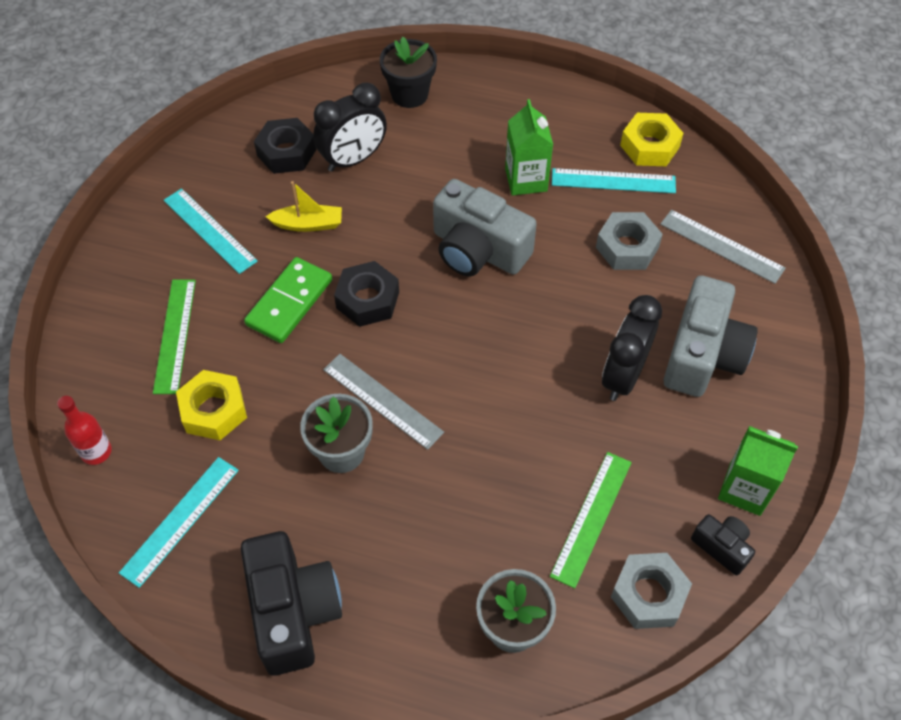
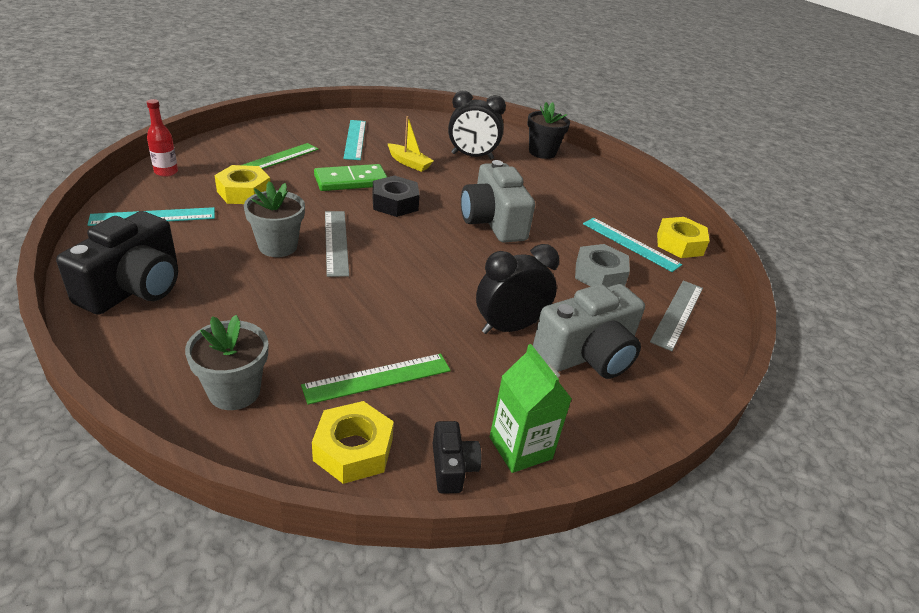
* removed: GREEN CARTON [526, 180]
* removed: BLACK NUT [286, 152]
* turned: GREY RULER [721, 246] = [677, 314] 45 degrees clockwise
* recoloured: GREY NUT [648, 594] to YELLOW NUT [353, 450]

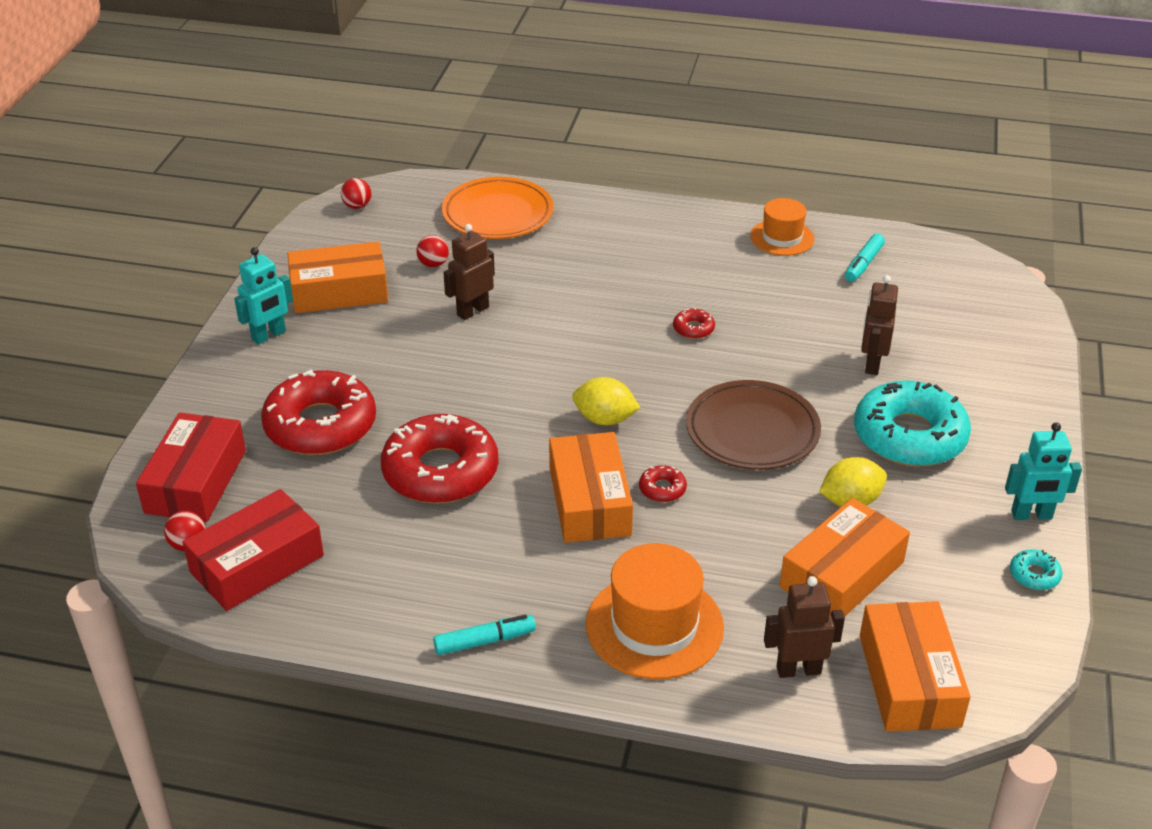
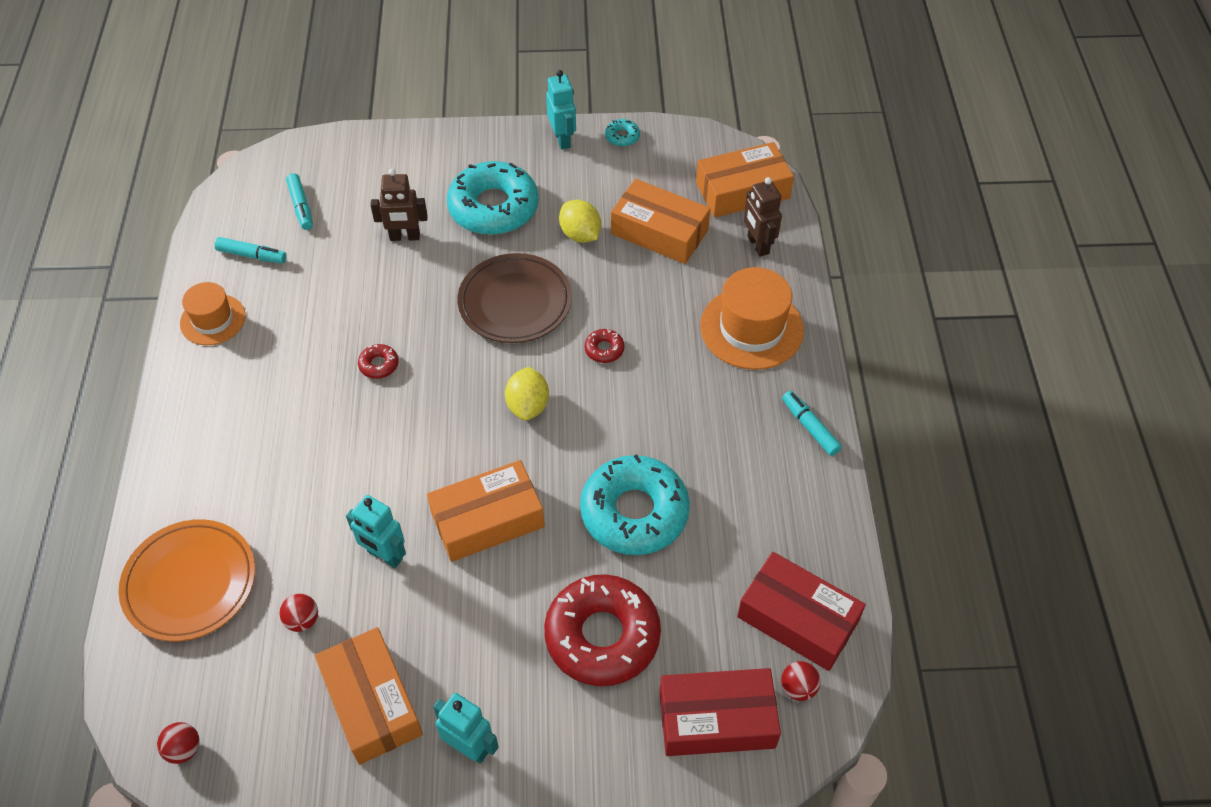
* recoloured: BROWN ROBOT [472, 311] to TURQUOISE ROBOT [384, 556]
* recoloured: RED DONUT [440, 471] to TURQUOISE DONUT [634, 512]
* moved: ORANGE BOX [589, 501] to [487, 520]
* added: TURQUOISE MARKER [301, 206]

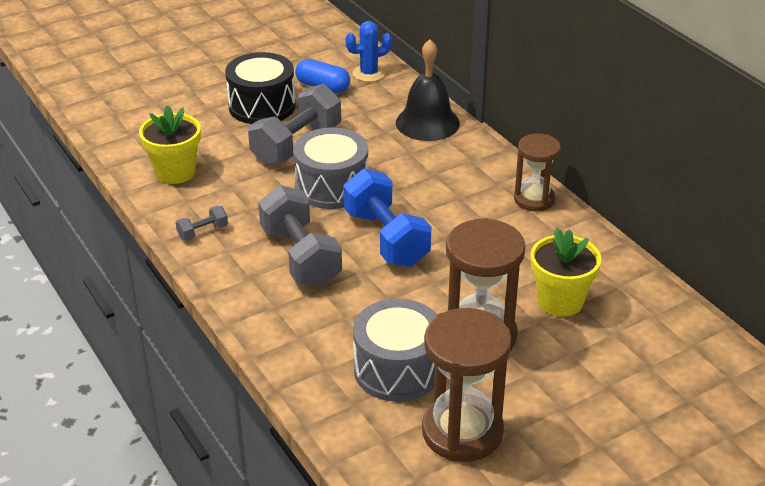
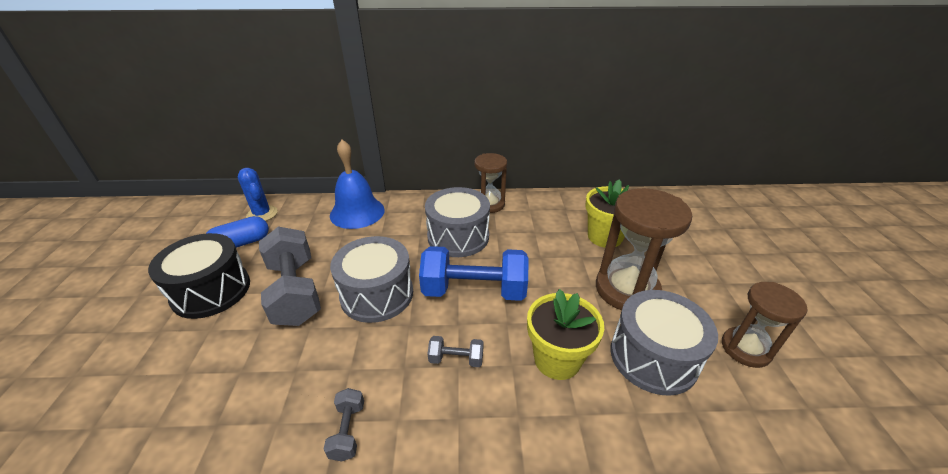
* turned: BLUE CACTUS [369, 73] = [262, 214] 45 degrees counterclockwise
* recoloured: BLACK BELL [427, 123] to BLUE BELL [357, 212]
* moved: YELLOW FLOWER POT [175, 172] to [557, 359]
* resized: GREY DUMBBELL [301, 257] = [456, 359] x0.45
* resized: BROWN HOURGLASS [462, 432] = [745, 349] x0.63
* added: GREY DRUM [458, 237]

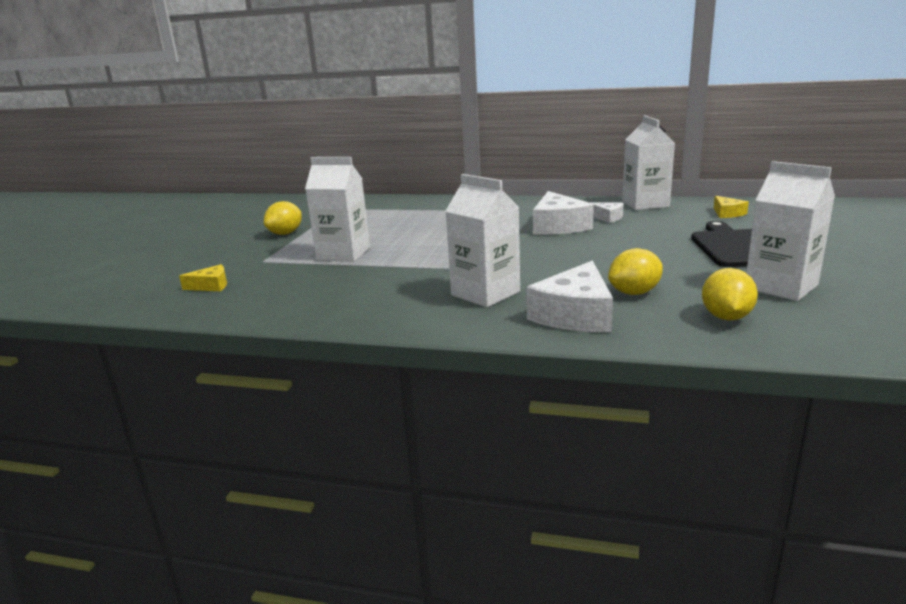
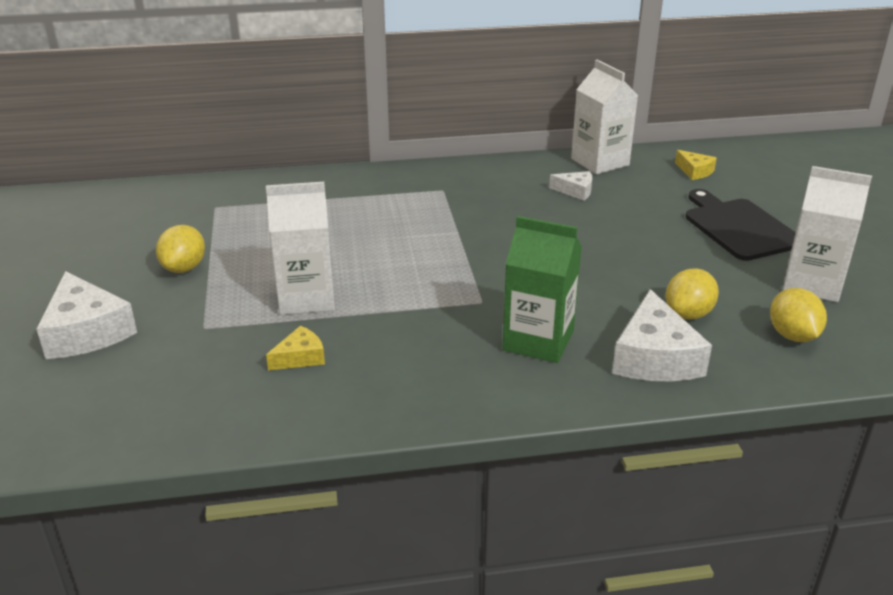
* recoloured: WHITE CARTON [485, 293] to GREEN CARTON [538, 341]
* moved: WHITE CHEESE [558, 226] to [86, 331]
* moved: YELLOW CHEESE [211, 286] to [300, 357]

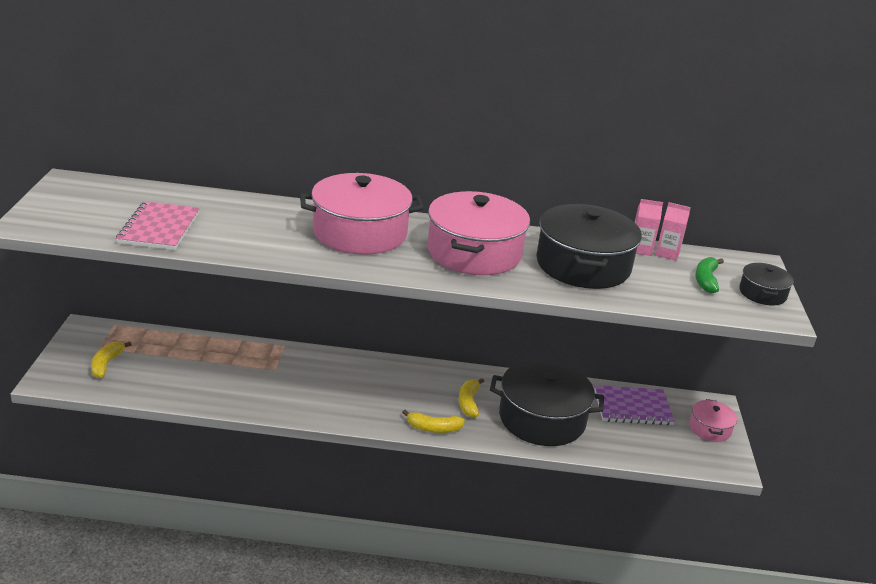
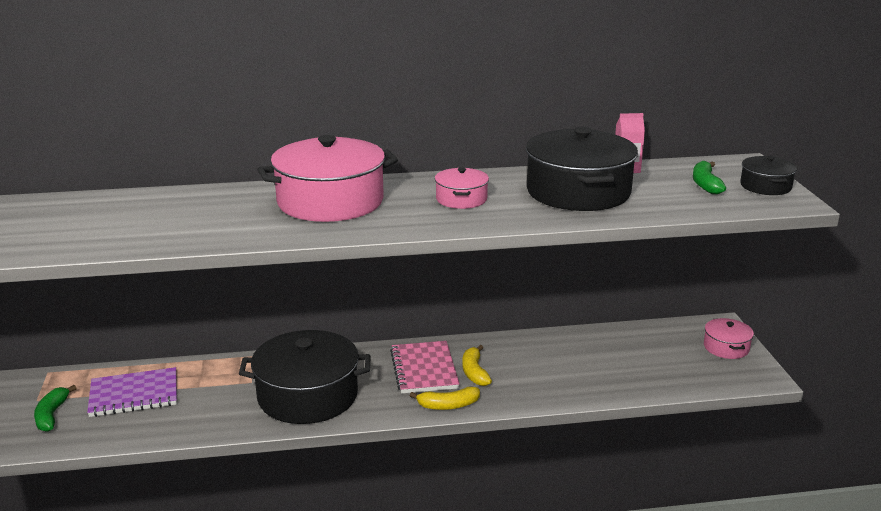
* resized: PINK POT [474, 252] = [461, 199] x0.49
* moved: PINK NOTEBOOK [159, 228] to [424, 369]
* removed: PINK CARTON [667, 253]
* recoloured: YELLOW BANANA [106, 364] to GREEN BANANA [52, 415]
* moved: BLACK POT [542, 419] to [308, 395]
* moved: PURPLE NOTEBOOK [632, 407] to [134, 395]

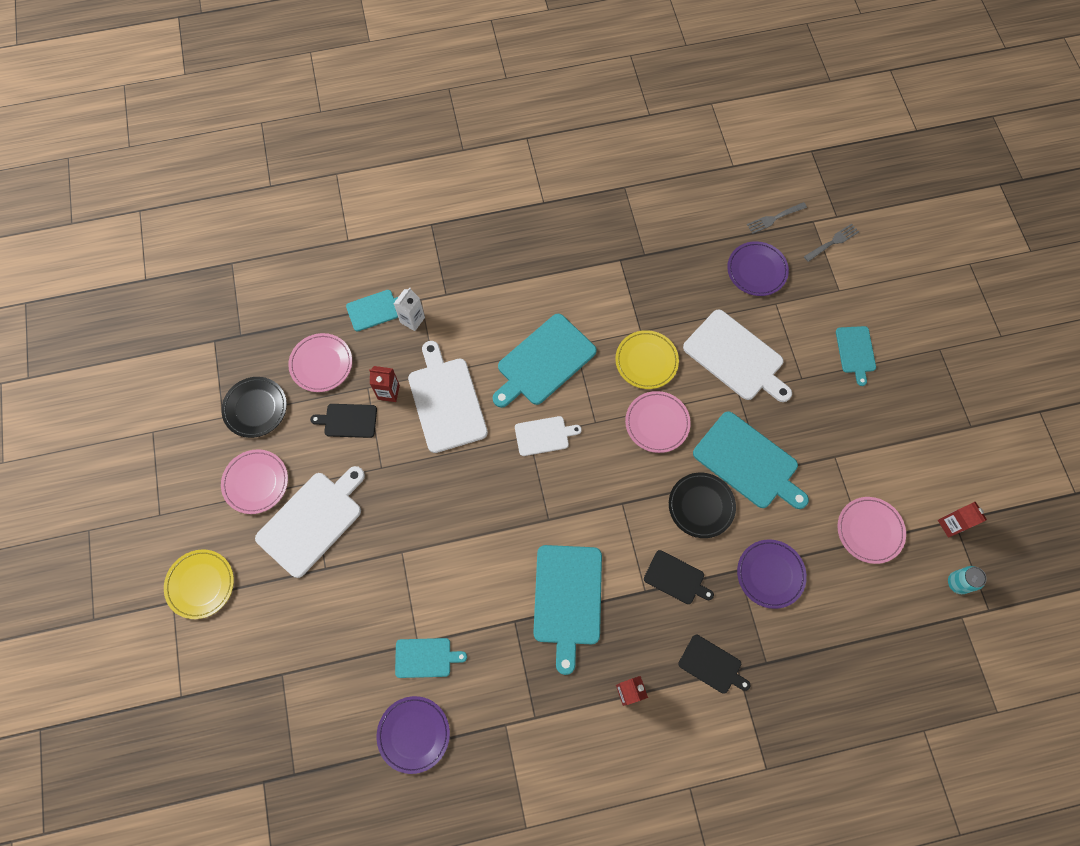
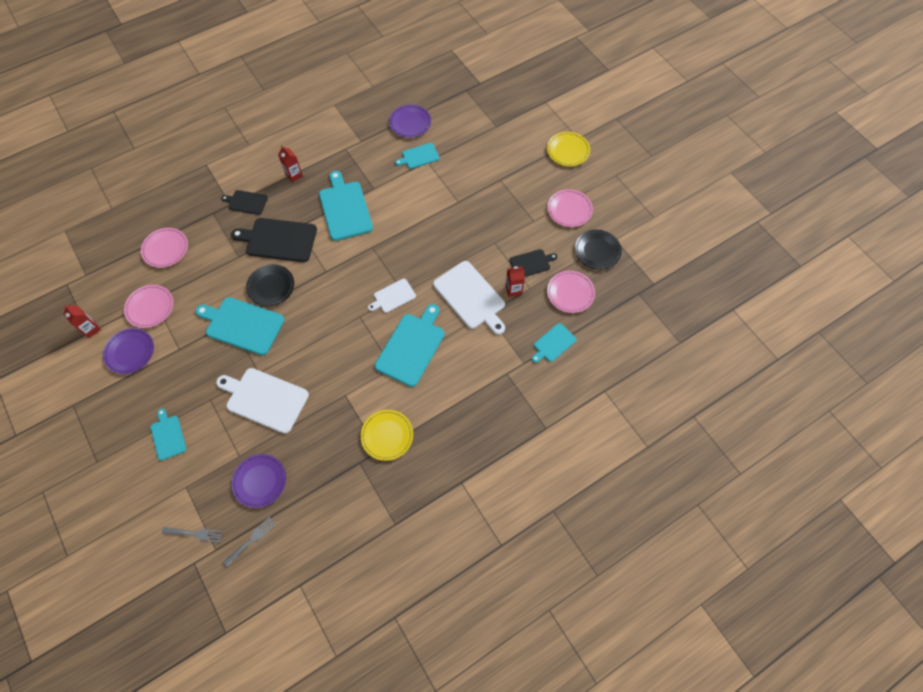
* turned: GREY FORK [833, 242] = [195, 534] 120 degrees counterclockwise
* removed: WHITE CARTON [412, 320]
* moved: YELLOW PLATE [646, 361] to [387, 435]
* moved: PINK PLATE [657, 423] to [165, 249]
* removed: WHITE CUTTING BOARD [312, 521]
* moved: PURPLE PLATE [770, 574] to [130, 352]
* resized: BLACK CUTTING BOARD [676, 578] = [279, 240] x1.80
* removed: TURQUOISE CAN [958, 583]

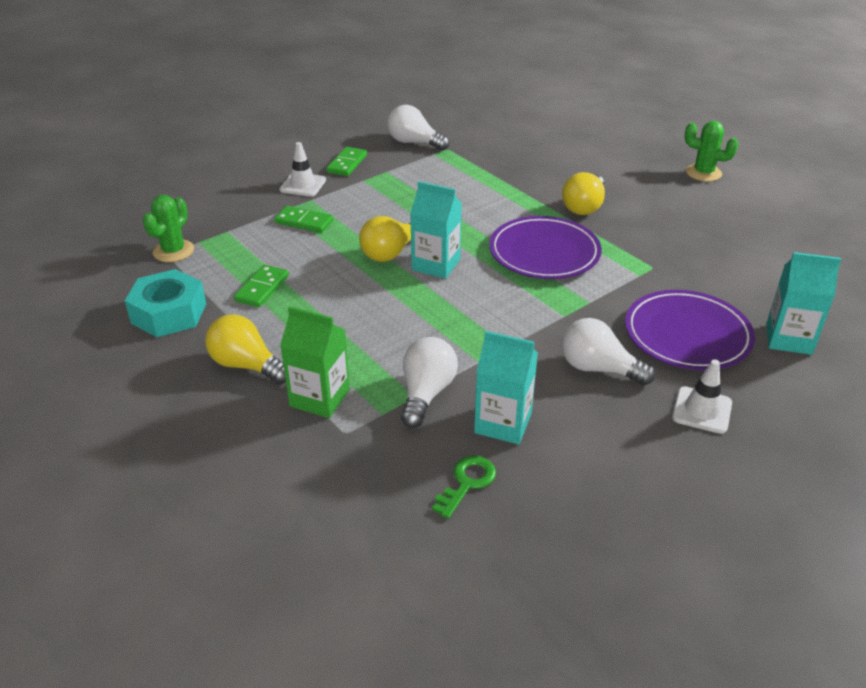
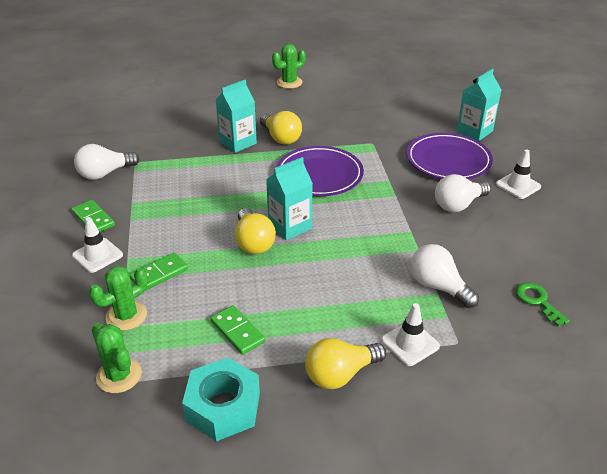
* replaced: GREEN CARTON [320, 398] to WHITE TRAFFIC CONE [410, 343]
* moved: TURQUOISE CARTON [503, 423] to [238, 143]
* added: GREEN CACTUS [126, 316]

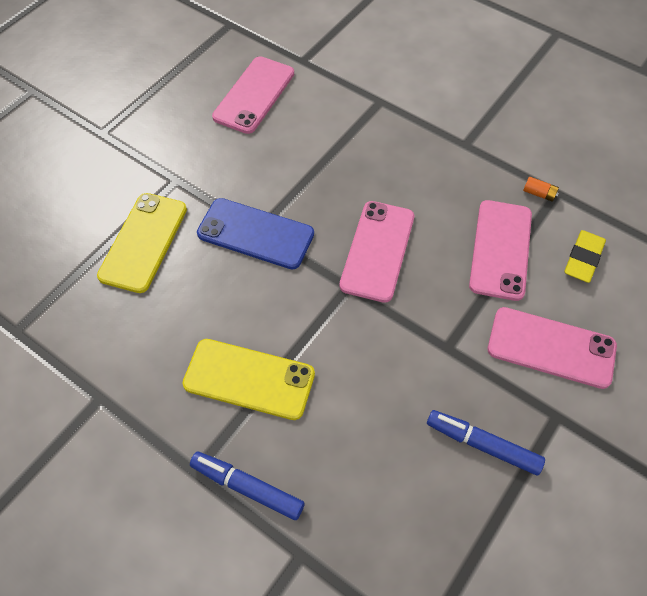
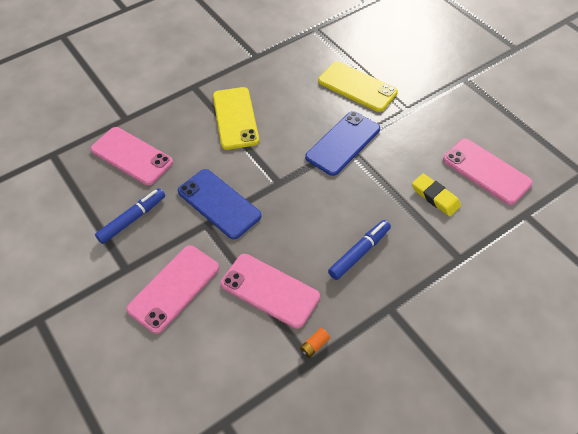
* moved: PINK PHONE [377, 251] to [131, 156]
* moved: YELLOW ERASER [583, 259] to [435, 197]
* turned: YELLOW PHONE [249, 379] = [235, 118] 45 degrees counterclockwise
* moved: BLUE MARKER [247, 487] to [359, 253]
* added: BLUE PHONE [219, 203]

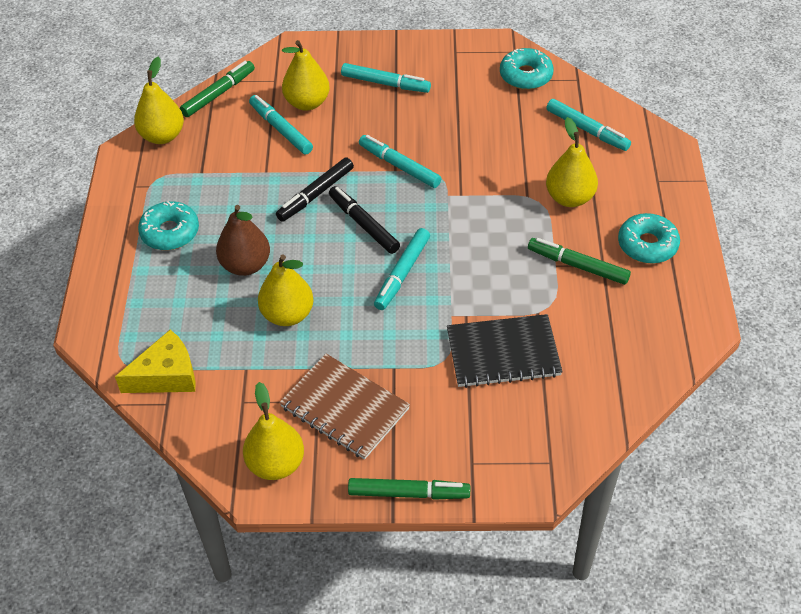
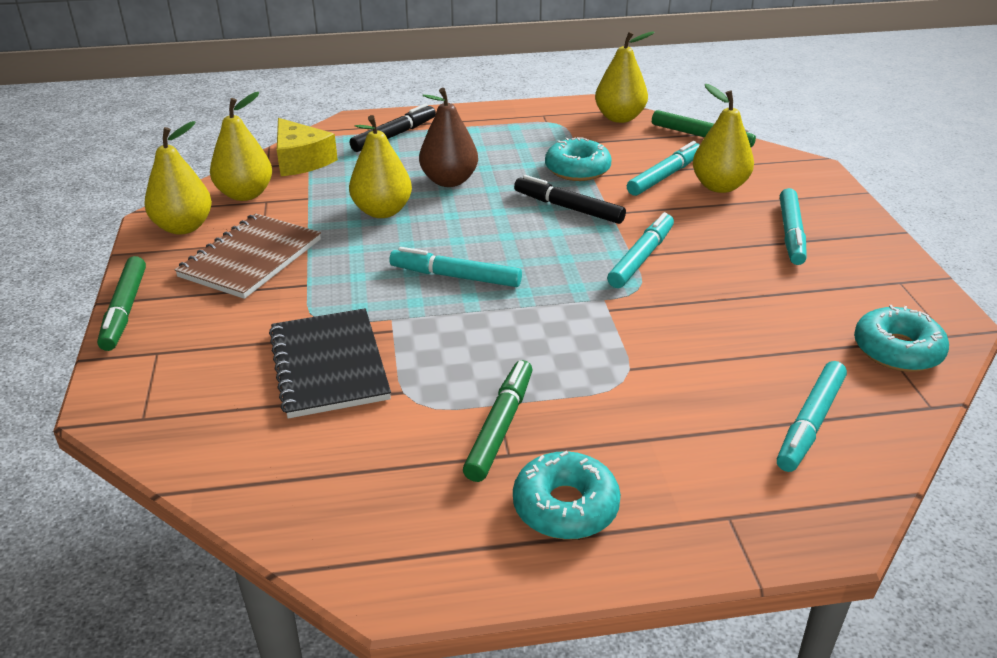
* moved: YELLOW PEAR [569, 198] to [245, 194]
* moved: BLACK MARKER [364, 224] to [394, 135]
* moved: TURQUOISE DONUT [170, 232] to [577, 169]

